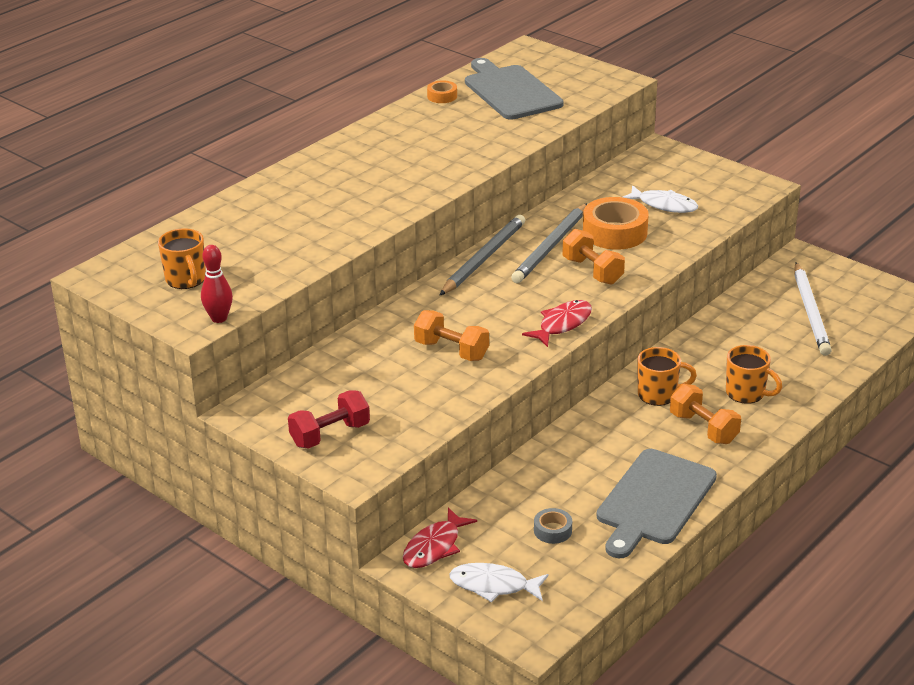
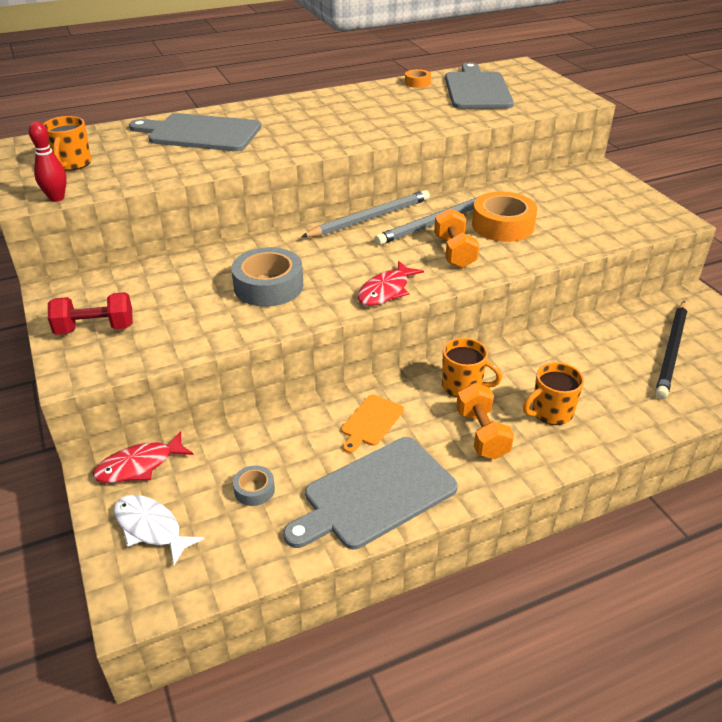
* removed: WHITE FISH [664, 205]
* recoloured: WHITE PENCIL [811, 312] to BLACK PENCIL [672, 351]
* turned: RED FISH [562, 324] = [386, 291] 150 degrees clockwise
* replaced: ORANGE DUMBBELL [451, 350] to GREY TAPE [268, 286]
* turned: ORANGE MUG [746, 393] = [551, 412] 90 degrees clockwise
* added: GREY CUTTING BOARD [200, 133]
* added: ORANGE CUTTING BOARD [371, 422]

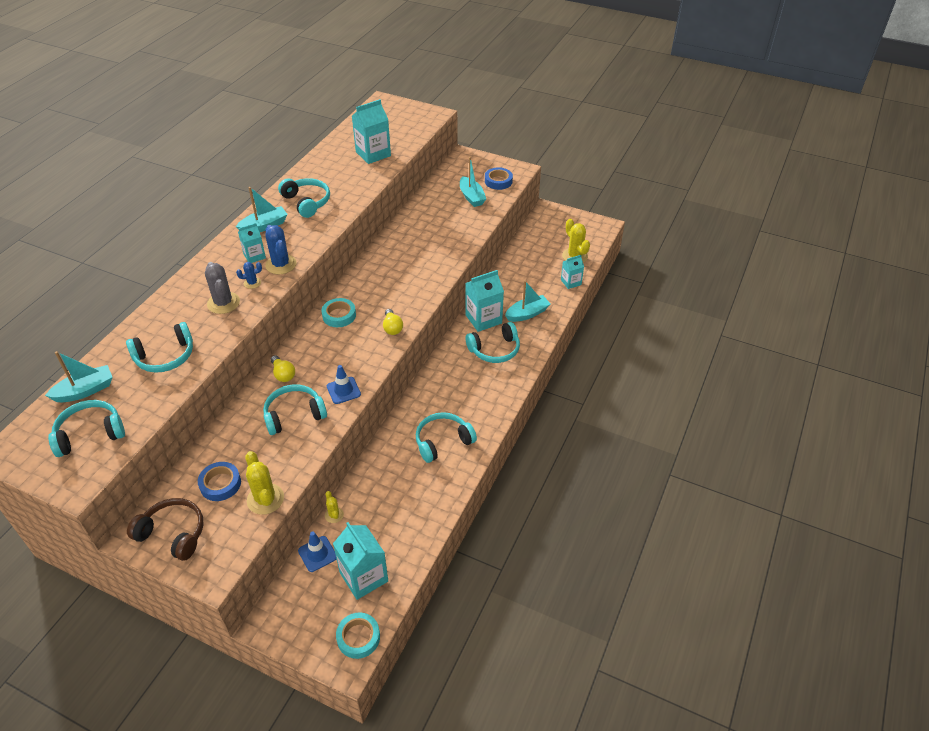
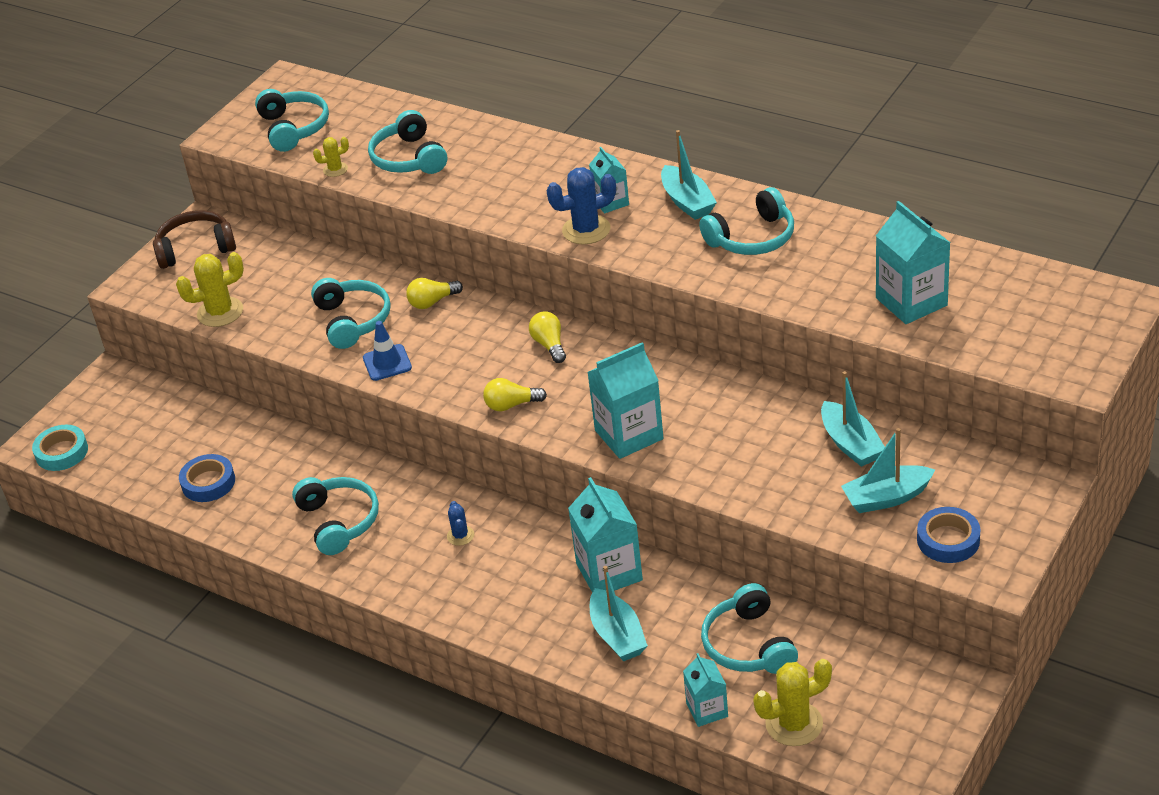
* removed: GREY CACTUS [223, 303]
* moved: BLUE CACTUS [252, 283] to [460, 535]
* replaced: TURQUOISE TAPE [339, 315] to YELLOW LIGHT BULB [549, 345]
* moved: TURQUOISE HEADPHONES [495, 350] to [748, 645]
* moved: TURQUOISE BOAT [85, 390] to [850, 444]
* moved: BLUE TAPE [220, 484] to [208, 483]
* moved: YELLOW CACTUS [334, 515] to [335, 169]
* turned: BROWN HEADPHONES [173, 534] = [196, 248] 135 degrees counterclockwise
* moved: TURQUOISE CARTON [364, 577] to [629, 435]
* removed: BLUE TRAFFIC CONE [317, 554]

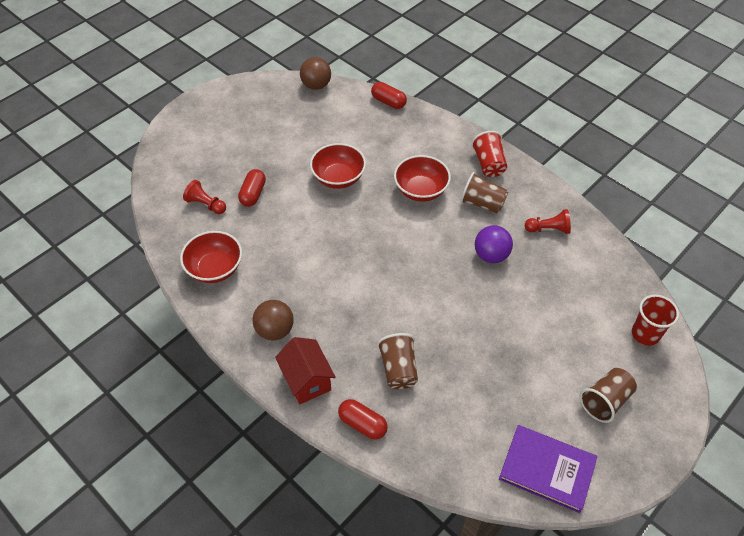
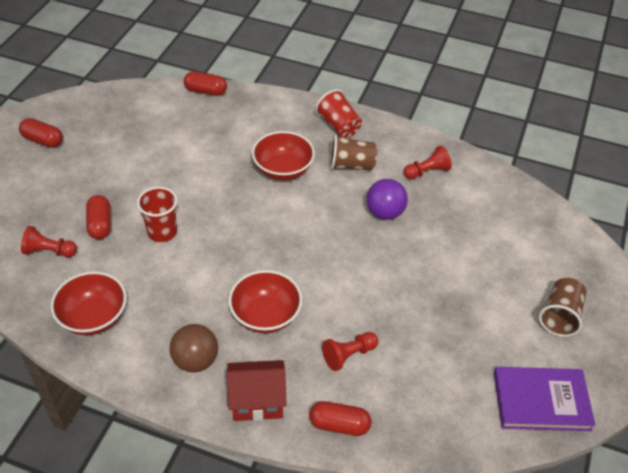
* removed: BROWN BALL [316, 85]
* moved: RED BOWL [338, 178] to [265, 315]
* moved: RED CUP [645, 334] to [162, 232]
* replaced: BROWN CUP [398, 369] to RED PAWN [348, 355]
* turned: RED HOUSE [307, 380] = [257, 401] 45 degrees counterclockwise
* added: RED CAPSULE [43, 140]

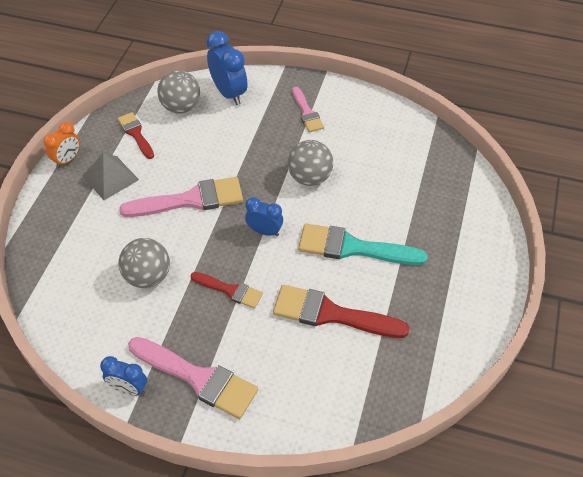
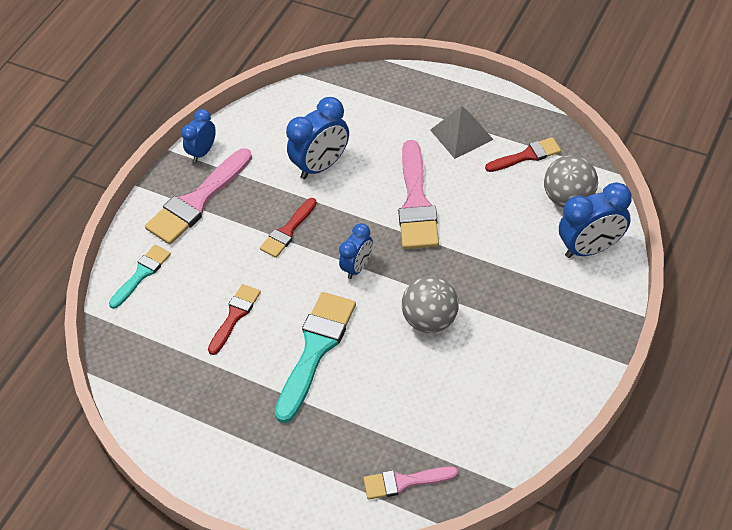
* moved: PINK BRUSH [307, 112] to [404, 482]
* removed: ORANGE CLOCK [67, 160]
* replaced: GREY BALL [148, 276] to BLUE CLOCK [321, 165]
* resized: RED BRUSH [331, 314] = [235, 316] x0.58
* added: TURQUOISE BRUSH [142, 274]

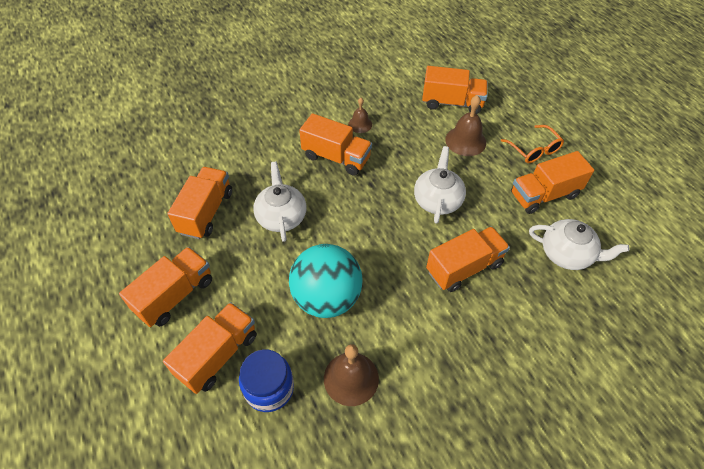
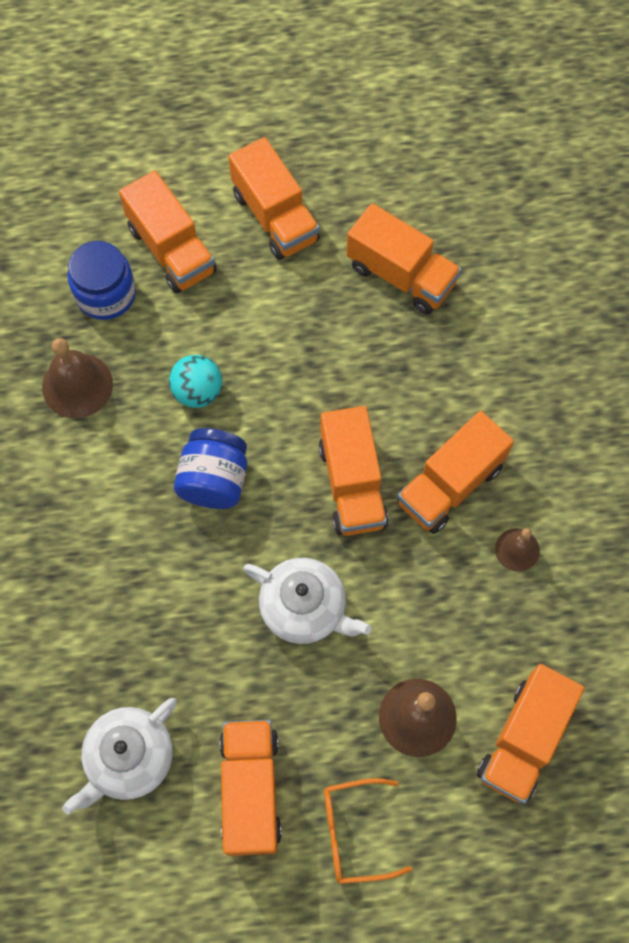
* removed: WHITE TEAPOT [281, 216]
* moved: ORANGE TRUCK [464, 267] to [352, 484]
* resized: TURQUOISE BALL [327, 298] = [198, 391] x0.53
* added: BLUE JAR [214, 480]

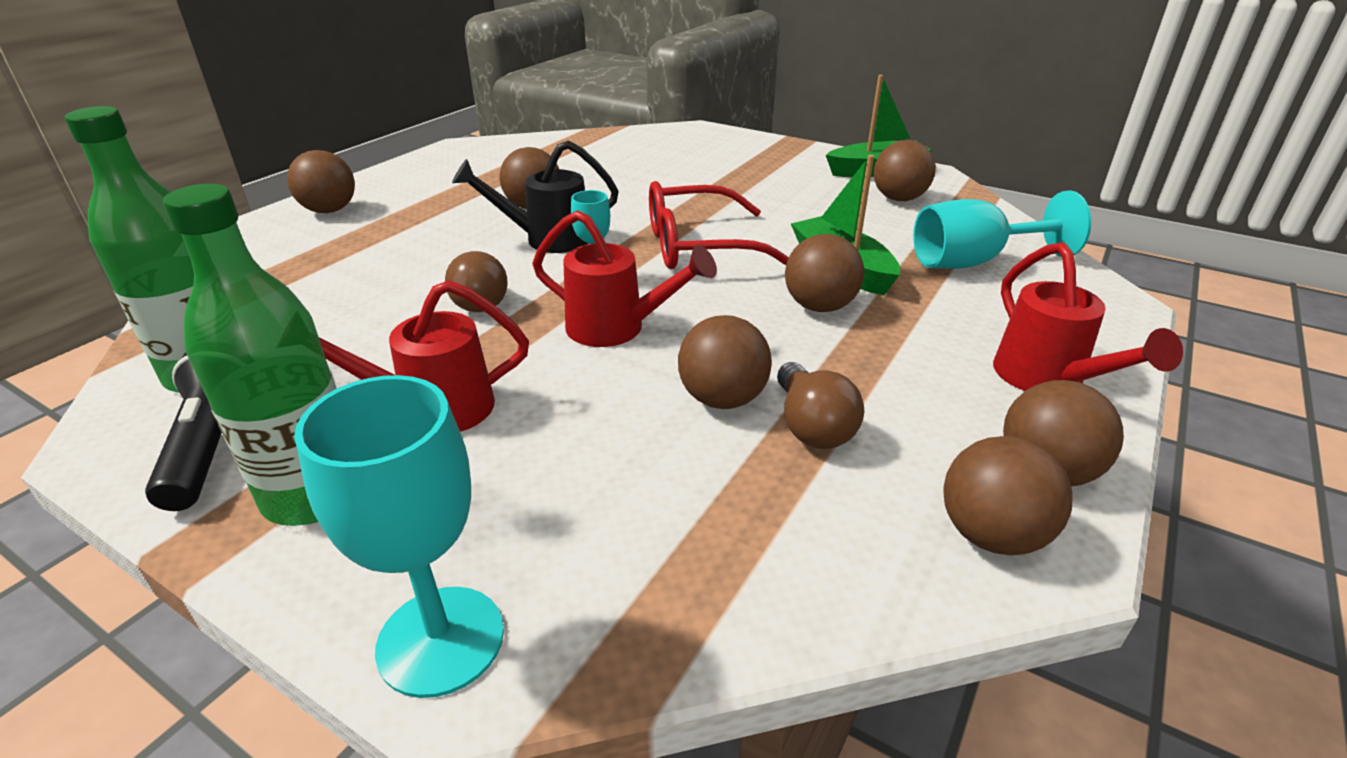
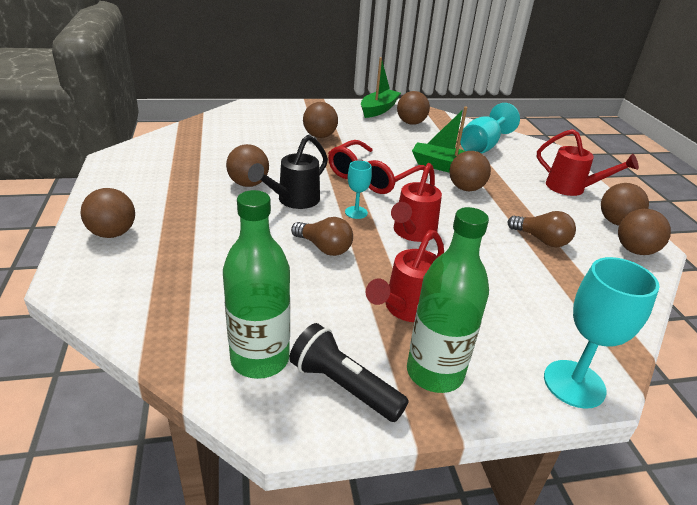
* turned: RED WATERING CAN [618, 329] = [412, 233] 135 degrees clockwise
* moved: BROWN BALL [722, 399] to [319, 136]

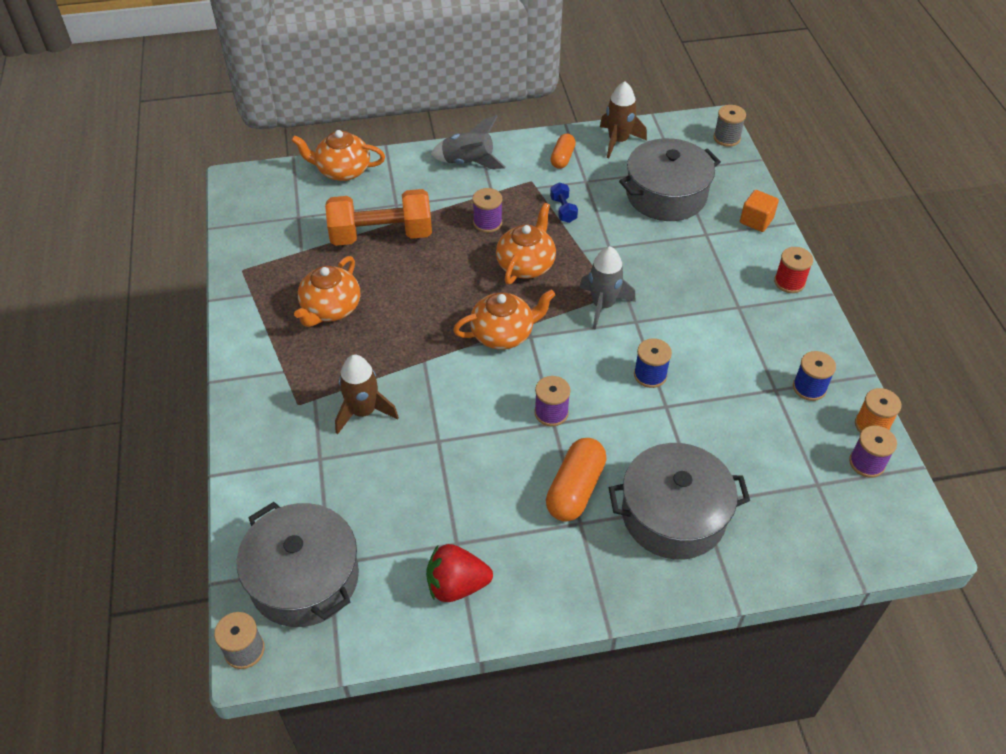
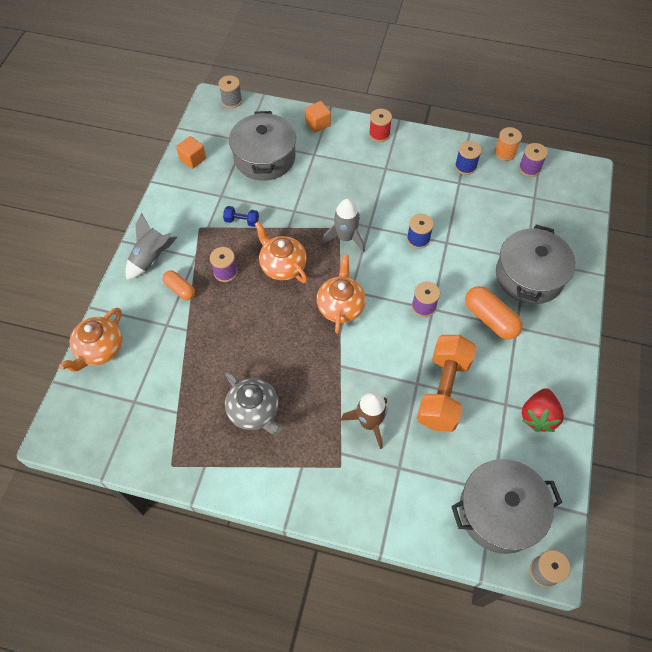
* replaced: BROWN ROCKET [618, 141] to ORANGE CUBE [193, 159]
* moved: ORANGE CAPSULE [562, 158] to [180, 289]
* moved: ORANGE DUMBBELL [381, 235] to [443, 391]
* recoloured: ORANGE TEAPOT [330, 309] to GREY TEAPOT [254, 411]

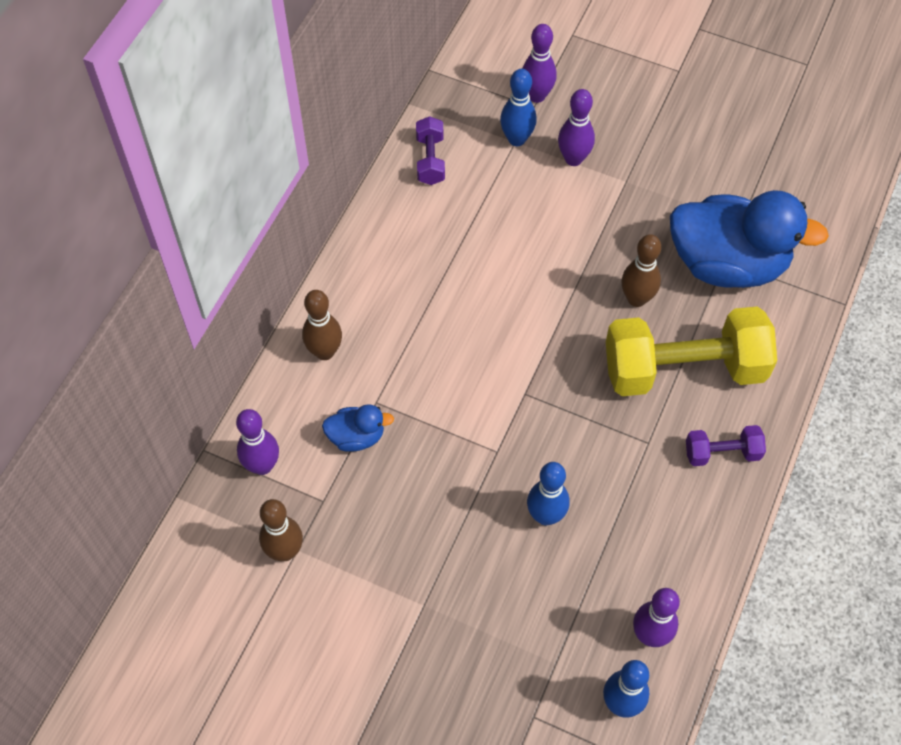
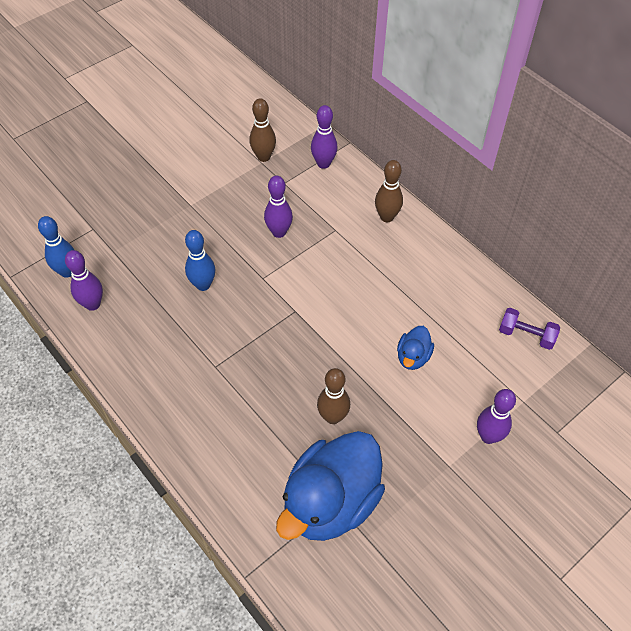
* moved: PURPLE BOWLING PIN [537, 96] to [279, 232]
* removed: BLUE BOWLING PIN [517, 139]
* removed: YELLOW DUMBBELL [683, 369]
* moved: BLUE DUCK [356, 437] to [413, 357]
* removed: PURPLE DUMBBELL [722, 453]

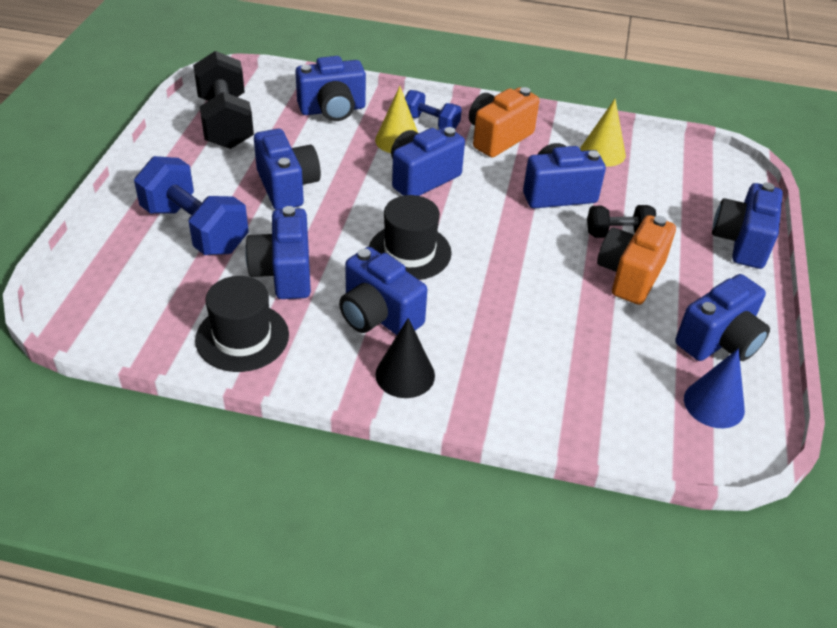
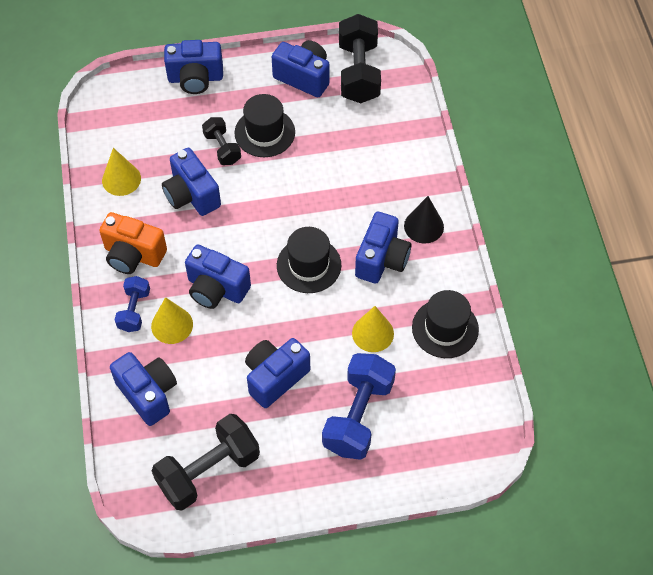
* replaced: BLUE CAMERA [284, 273] to YELLOW CONE [373, 333]
* replaced: ORANGE CAMERA [630, 275] to BLACK HAT [264, 132]
* replaced: BLUE CONE [714, 404] to BLACK DUMBBELL [359, 72]

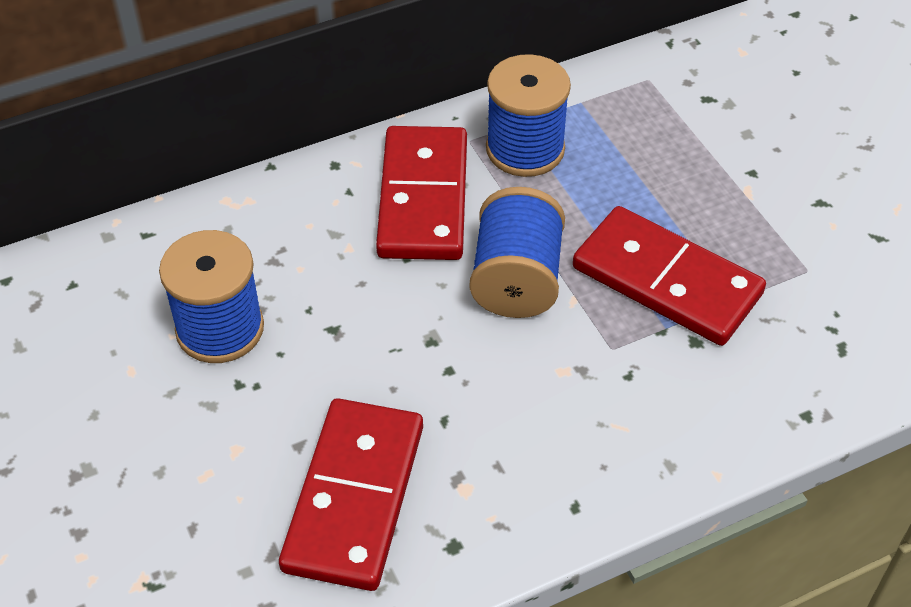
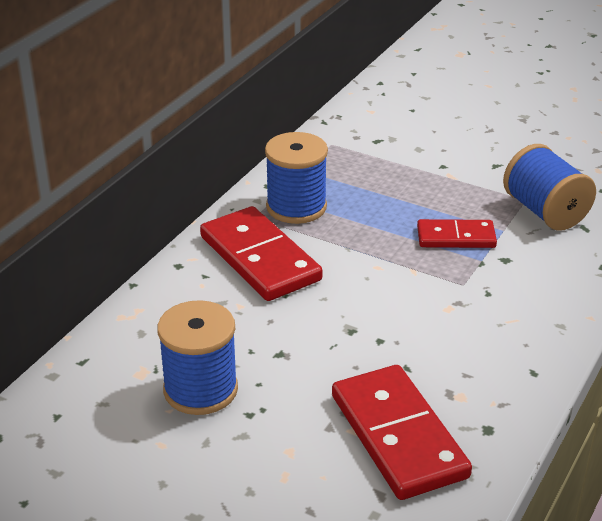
* moved: BLUE SPOOL [516, 279] to [545, 212]
* resized: RED DOMINO [666, 281] = [456, 237] x0.59

